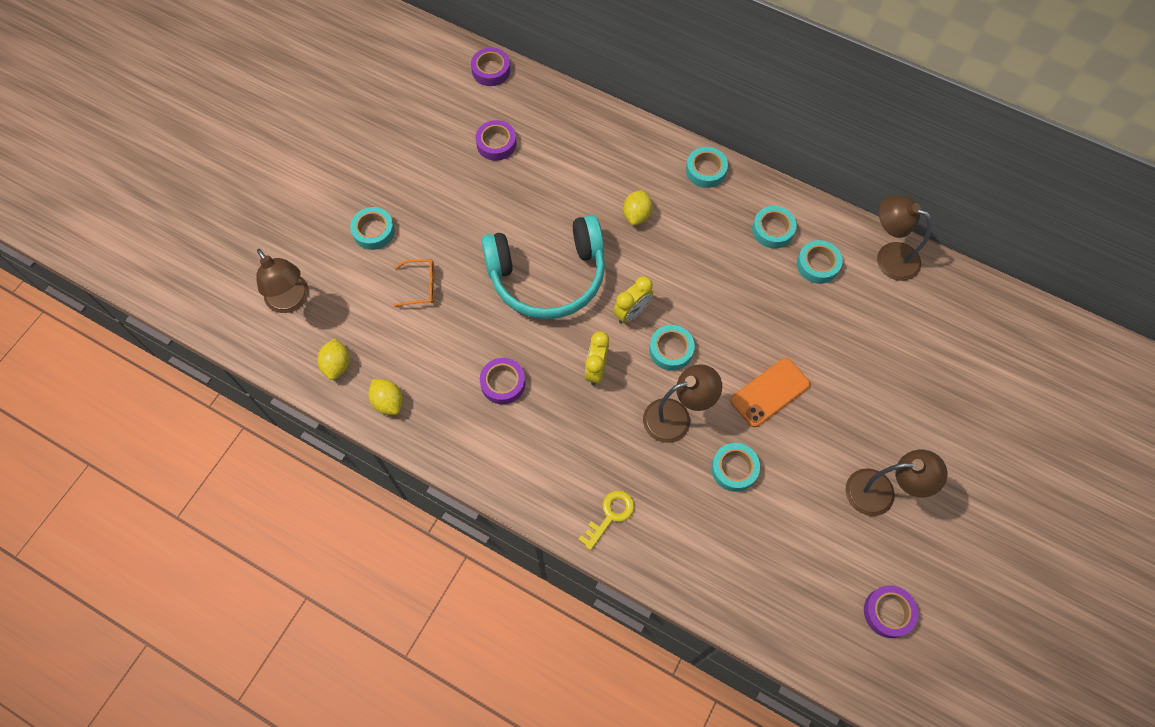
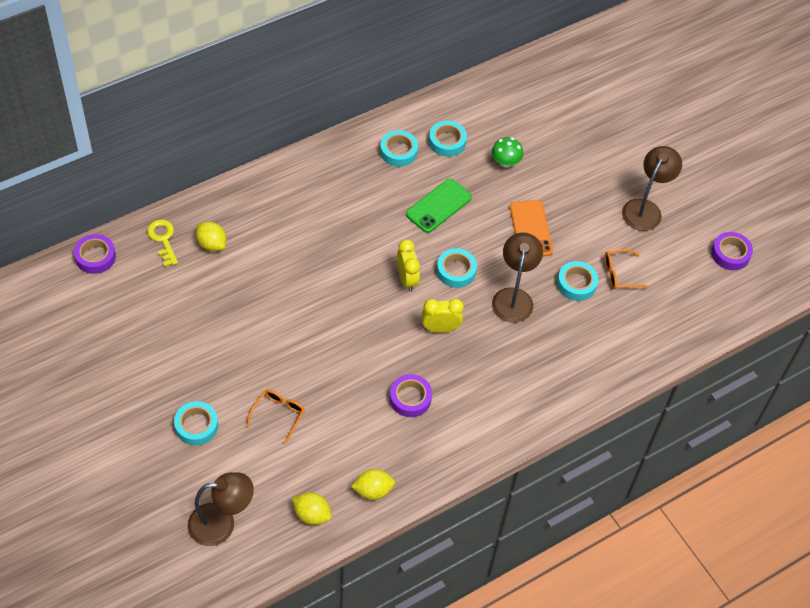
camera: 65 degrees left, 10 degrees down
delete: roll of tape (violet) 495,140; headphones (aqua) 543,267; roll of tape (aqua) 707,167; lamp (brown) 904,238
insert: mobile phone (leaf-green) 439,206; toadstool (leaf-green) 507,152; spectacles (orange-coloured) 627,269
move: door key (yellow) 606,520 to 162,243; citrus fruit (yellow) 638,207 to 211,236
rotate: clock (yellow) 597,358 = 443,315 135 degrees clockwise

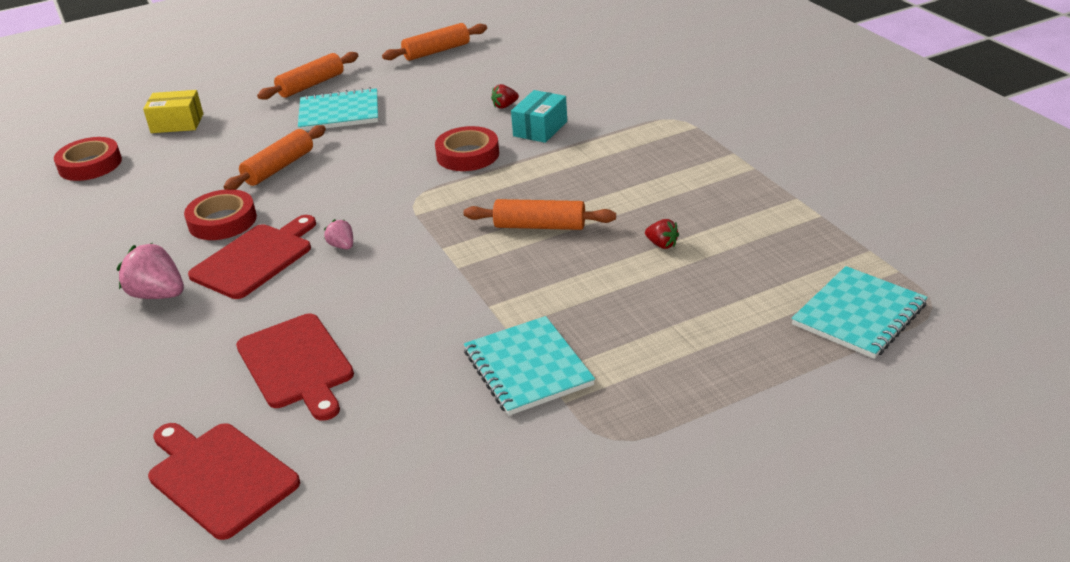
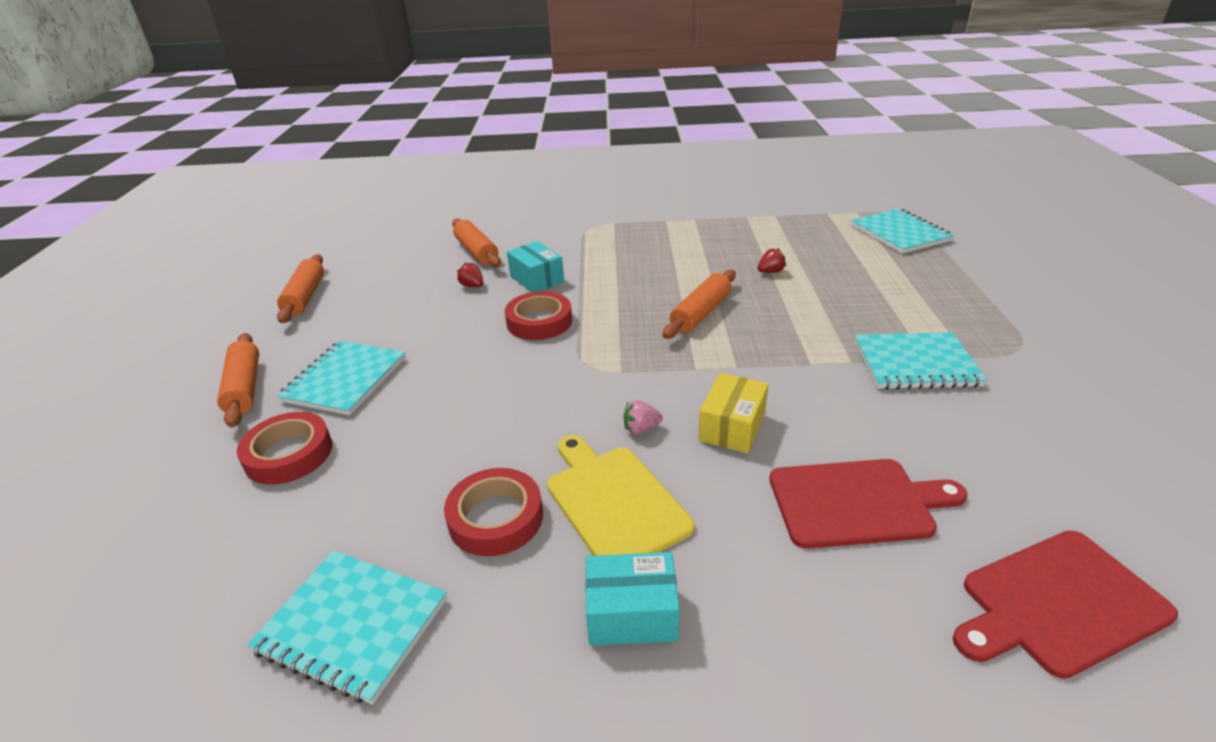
camera: 65 degrees left, 0 degrees up
insert: notepad (aqua) 347,627
move: roll of tape (scarlet) 88,159 to 284,448; box (yellow) 173,111 to 733,413; rolling pin (orange-coloured) 275,157 to 476,243
replace: toy strawberry (rose-pink) 150,271 to box (aqua) 632,599
recolor: chopping board (scarlet) 252,257 to chopping board (yellow) 621,495
rotate: toy strawberry (scarlet) 505,96 = 470,274 135 degrees clockwise

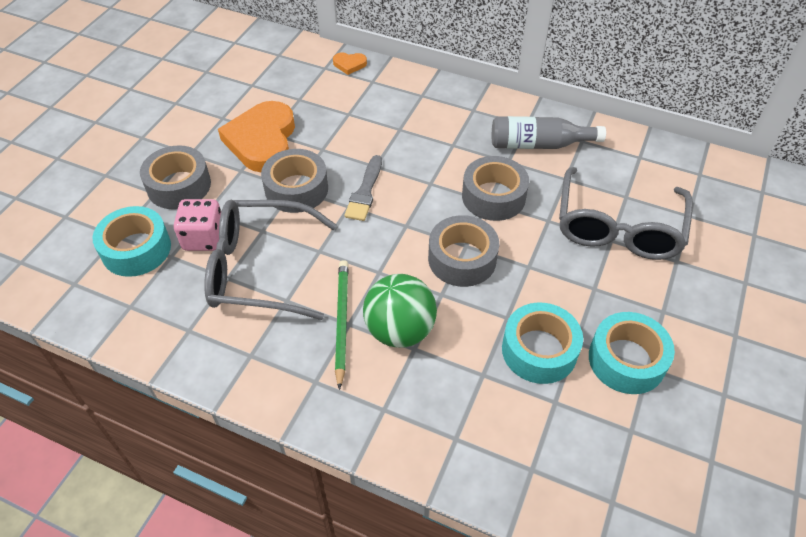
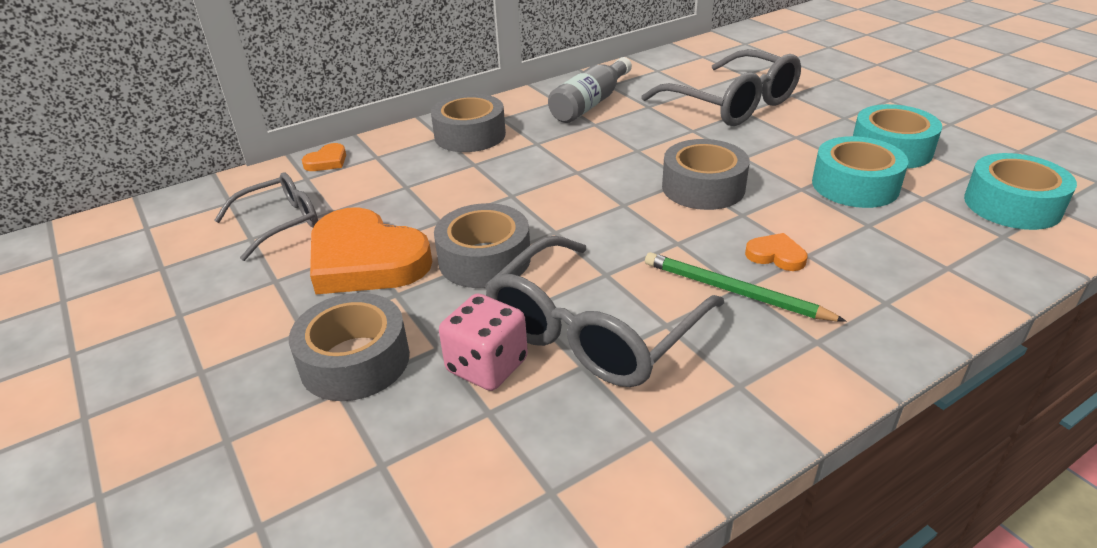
camera: 55 degrees left, 15 degrees down
delete: brush (ash-grey) 363,188
insert: spectacles (ash-grey) 266,217
move: roll of tape (aqua) 132,241 to 1020,191; roll of tape (ash-grey) 495,188 to 468,123
replace: play ball (leaf-green) 400,311 to heart (orange-coloured) 776,252

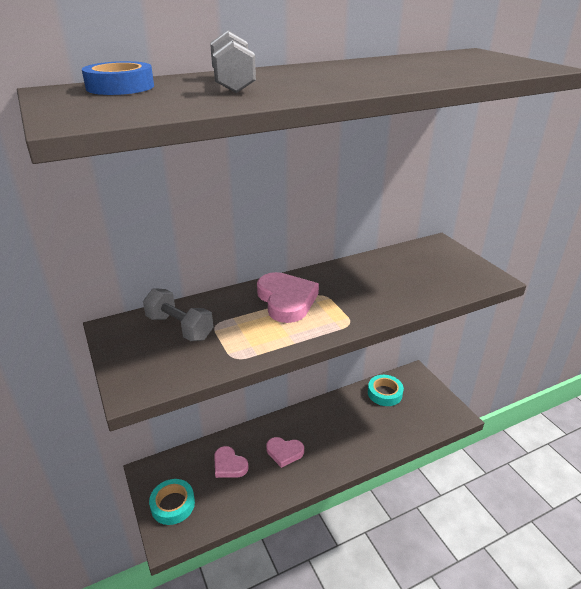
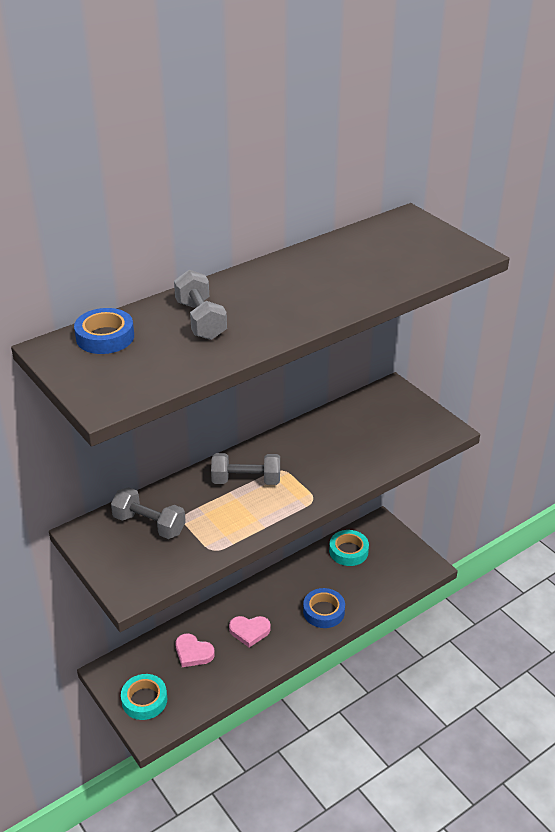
camera: 10 degrees left, 5 degrees up
insert: roll of tape (royal blue) 324,608
replace: heart (rose-pink) 288,297 to free weight (ash-grey) 245,469

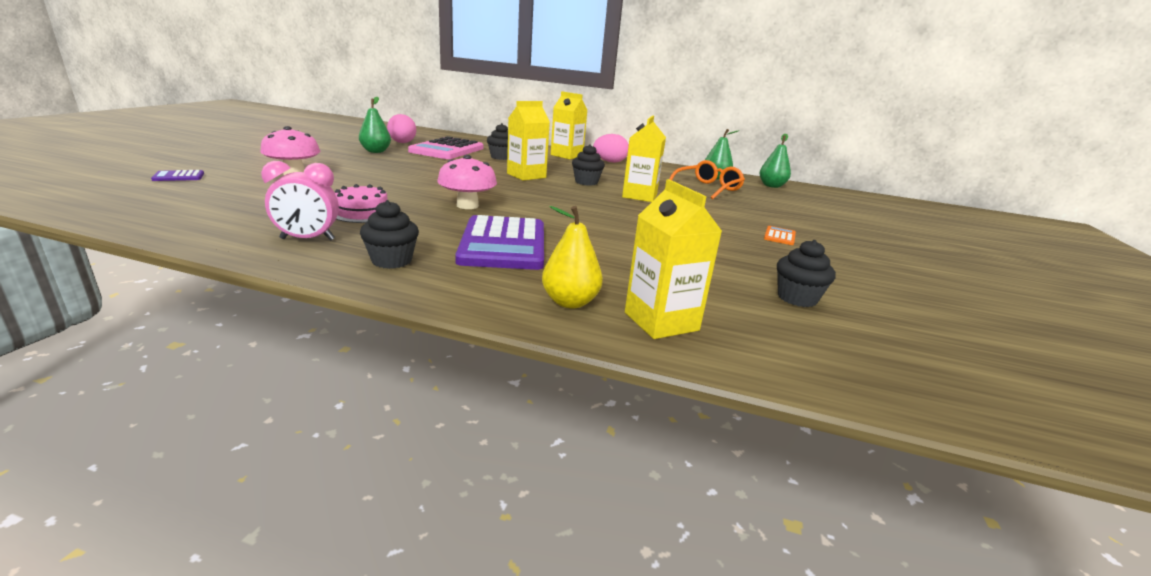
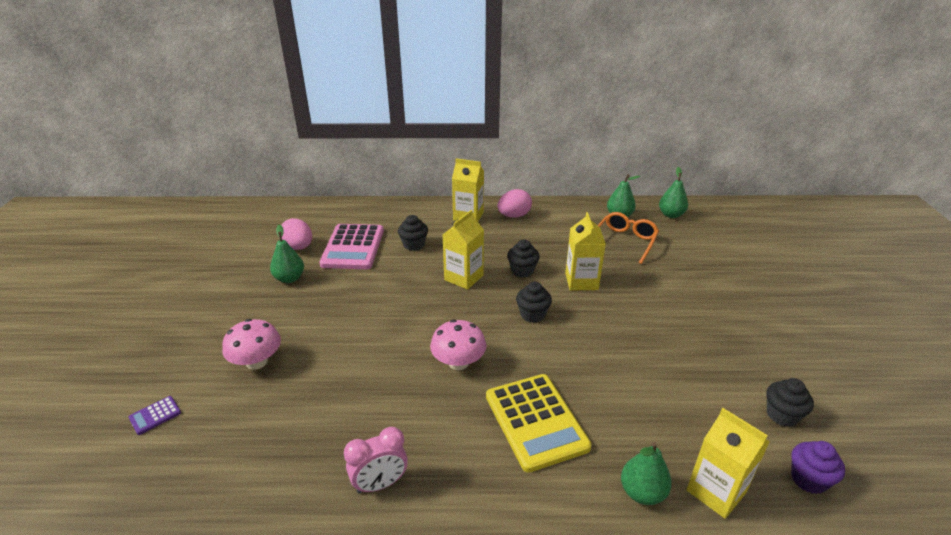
camera: 15 degrees left, 10 degrees up
delete: gateau (rose-pink) 361,203; adding machine (orange-coloured) 780,235
insert: fairy cake (violet) 818,467
move: fairy cake (jet-black) 389,234 to 534,302
recolor: adding machine (violet) 499,242 to adding machine (yellow) 539,423; toy pear (yellow) 572,257 to toy pear (leaf-green) 646,473

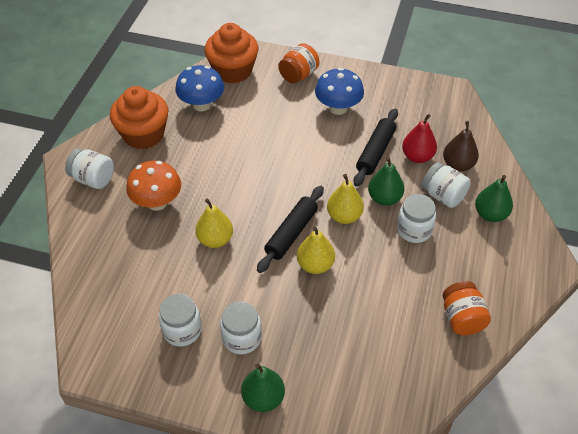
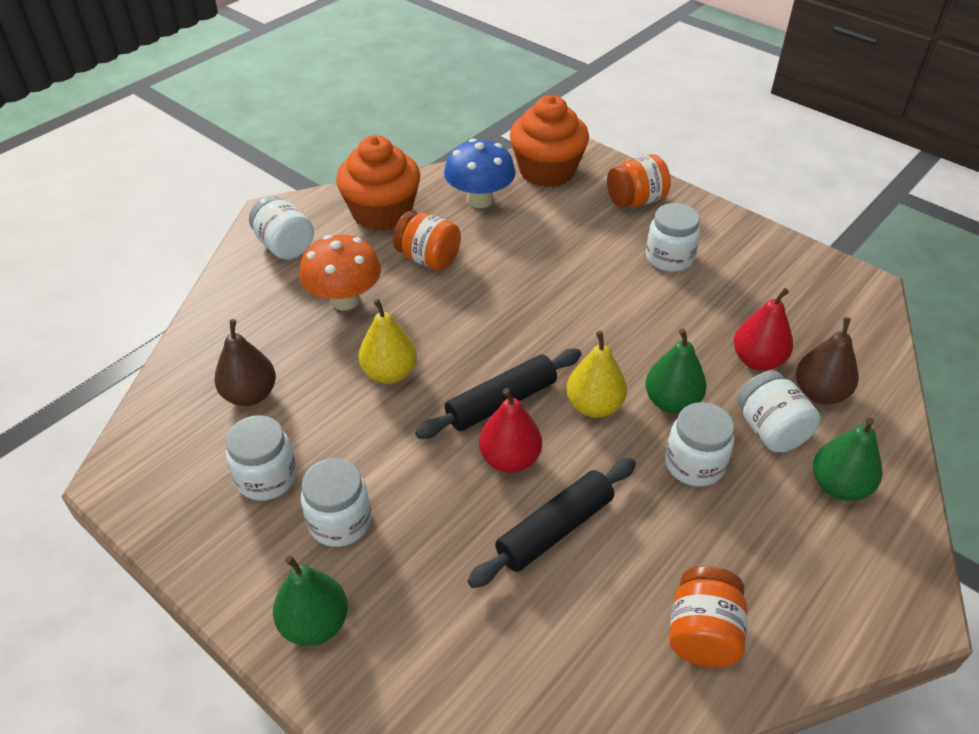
camera: 25 degrees right, 5 degrees down
insert: toy pear (brown) 245,362; jam jar (orange-coloured) 427,240
move: rolling pin (jet-black) 375,148 to 551,523
replace: toadstool (royal blue) 339,91 to jam jar (pure white) 673,237
recolor: toy pear (yellow) 316,250 to toy pear (scarlet) 510,430

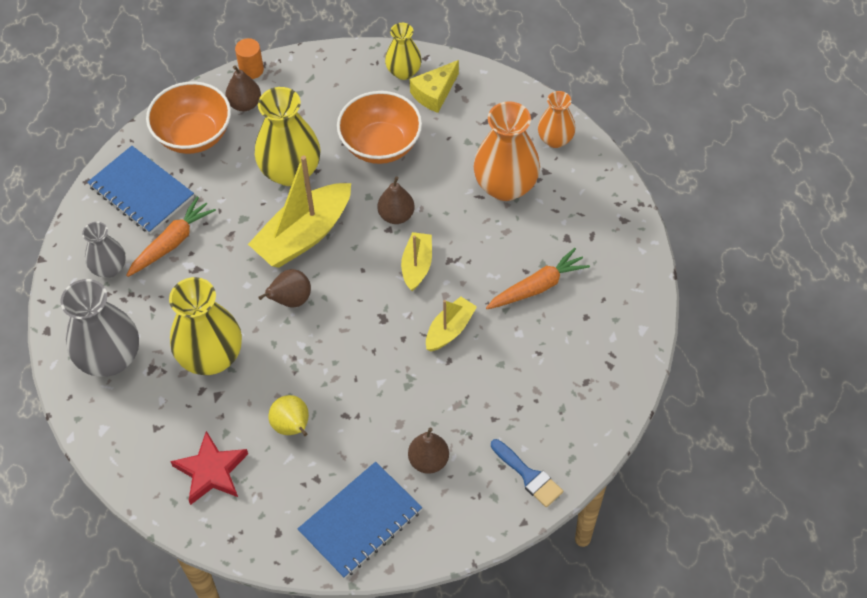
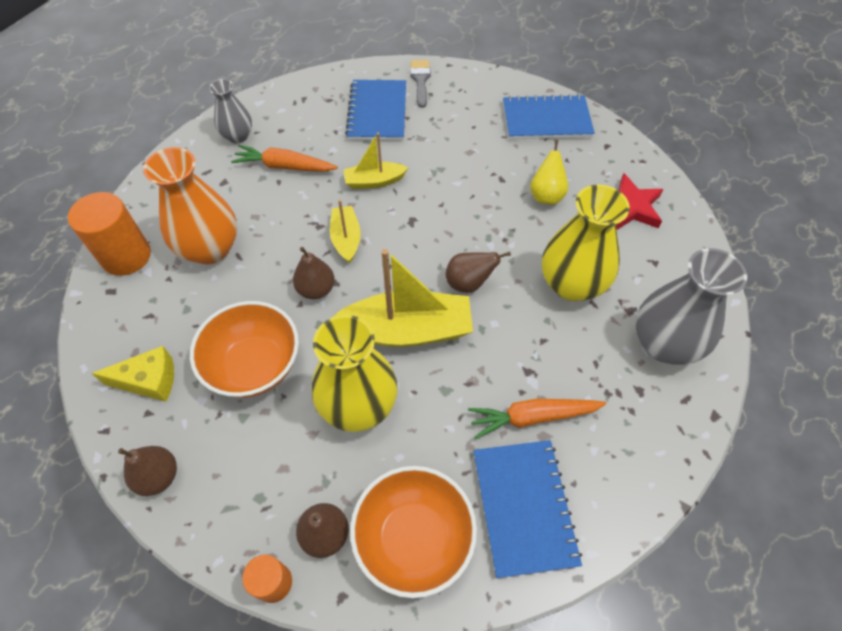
camera: 140 degrees left, 0 degrees up
delete: flower vase (yellow) 403,51
insert: notepad (royal blue) 375,110
move: flower vase (ash-grey) 104,250 to 230,111; toy pear (brown) 428,451 to 147,471
replace: flower vase (orange-coloured) 557,119 to cylinder (orange-coloured) 109,234
recolor: brush (royal blue) 527,473 to brush (ash-grey) 421,84
rotate: toy boat (yellow) 416,261 = 345,232 120 degrees clockwise

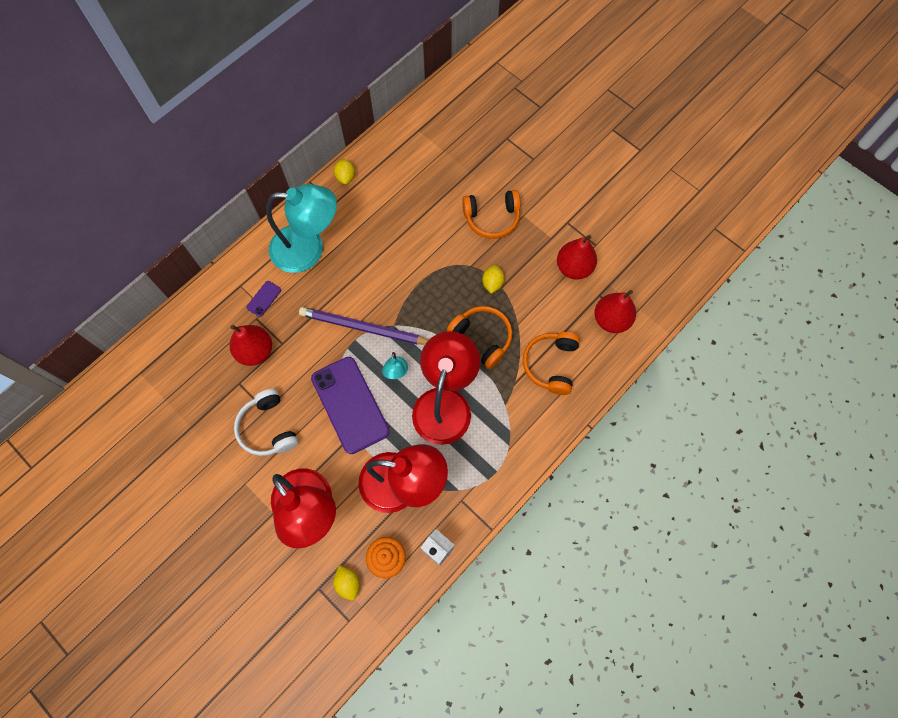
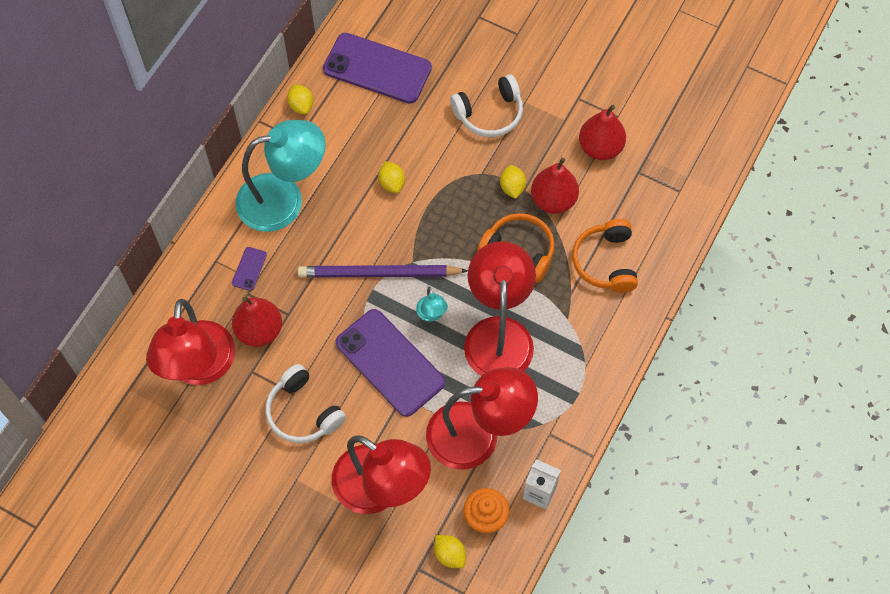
camera: 15 degrees left, 5 degrees down
insert: lamp (scarlet) 190,342; mobile phone (violet) 377,68; citrus fruit (yellow) 392,177
move: toy pear (scarlet) 615,311 to 555,186
recolor: headphones (orange-coloured) 491,214 to headphones (pure white) 486,105

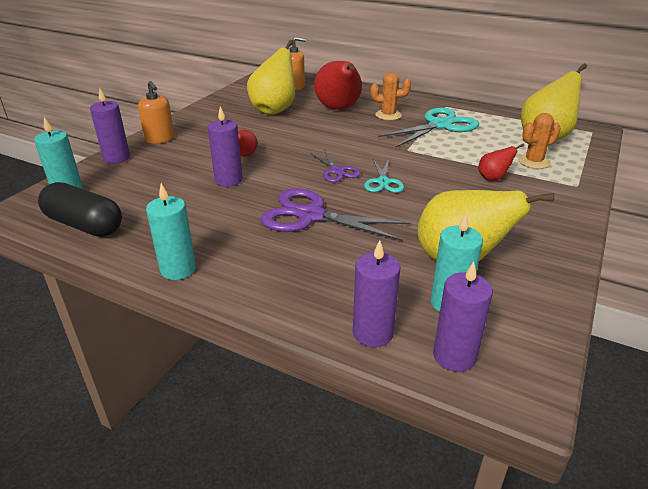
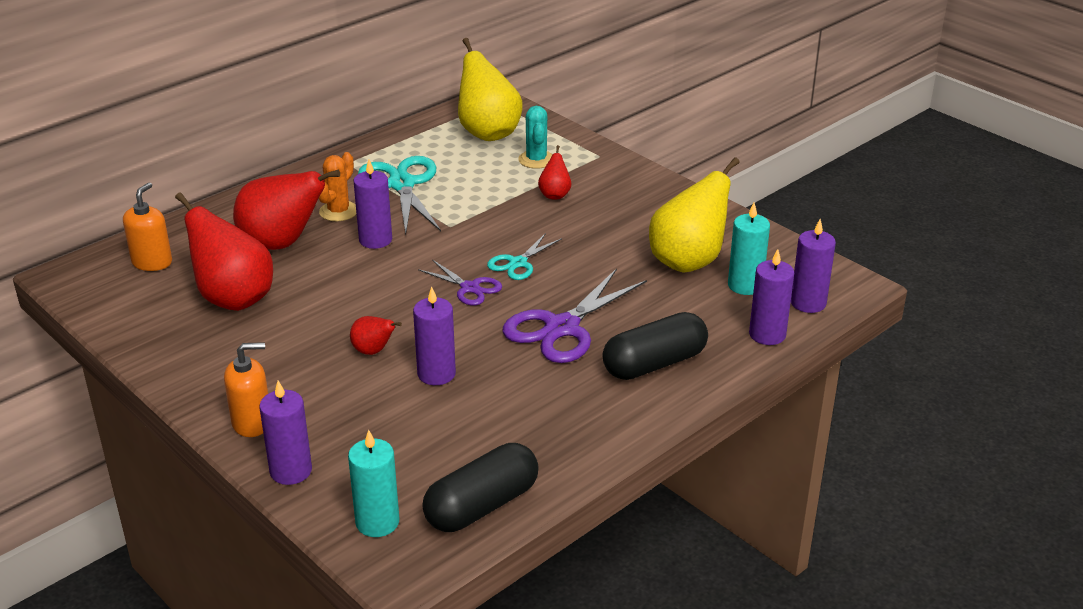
camera: 70 degrees left, 0 degrees up
delete: pillar candle (aqua) 171,231
insert: pillar candle (violet) 373,204; capsule (jet-black) 655,346
recolor: toy pear (yellow) 271,77 to toy pear (scarlet) 224,251; saguaro cactus (orange-coloured) 539,141 to saguaro cactus (aqua) 535,137
rotate: shears (violet) 335,166 = 460,282 45 degrees clockwise; shears (aqua) 384,176 = 524,256 105 degrees clockwise

